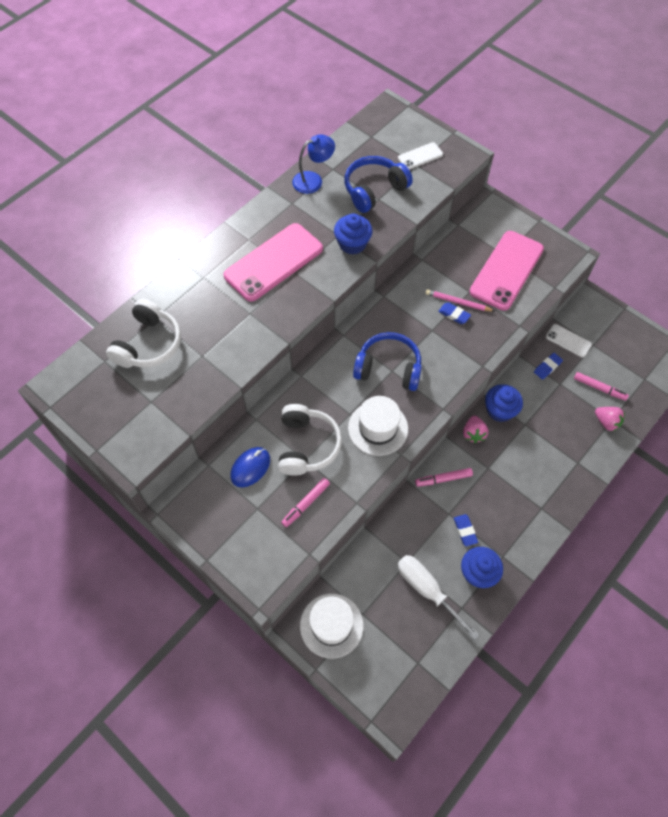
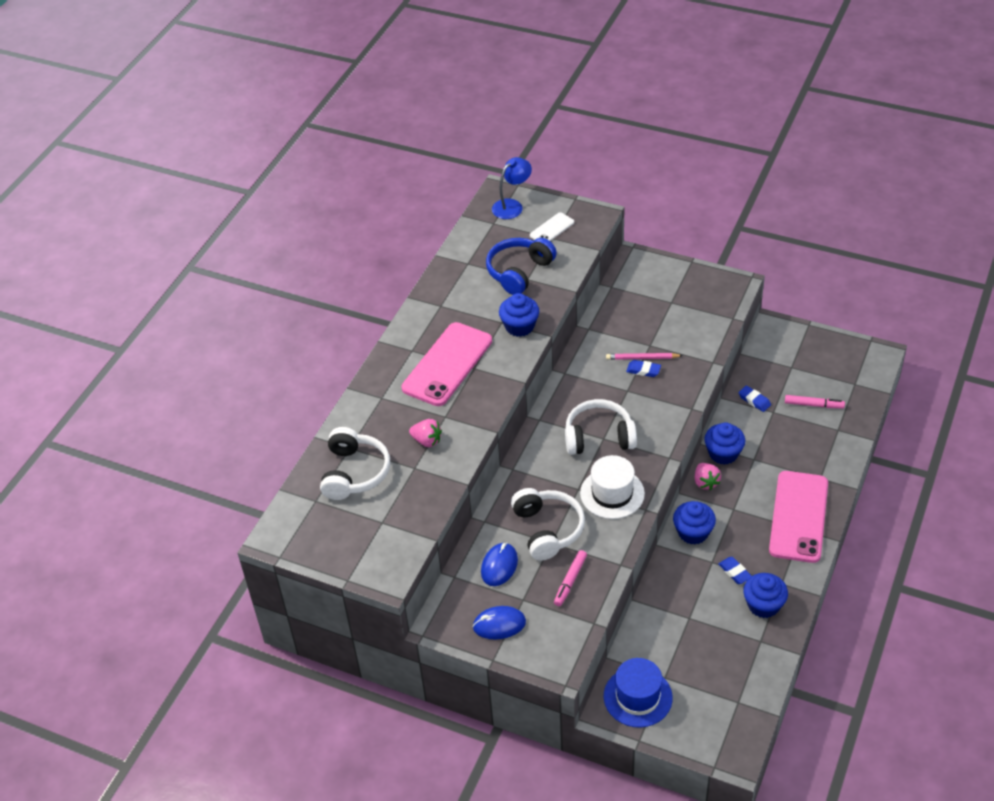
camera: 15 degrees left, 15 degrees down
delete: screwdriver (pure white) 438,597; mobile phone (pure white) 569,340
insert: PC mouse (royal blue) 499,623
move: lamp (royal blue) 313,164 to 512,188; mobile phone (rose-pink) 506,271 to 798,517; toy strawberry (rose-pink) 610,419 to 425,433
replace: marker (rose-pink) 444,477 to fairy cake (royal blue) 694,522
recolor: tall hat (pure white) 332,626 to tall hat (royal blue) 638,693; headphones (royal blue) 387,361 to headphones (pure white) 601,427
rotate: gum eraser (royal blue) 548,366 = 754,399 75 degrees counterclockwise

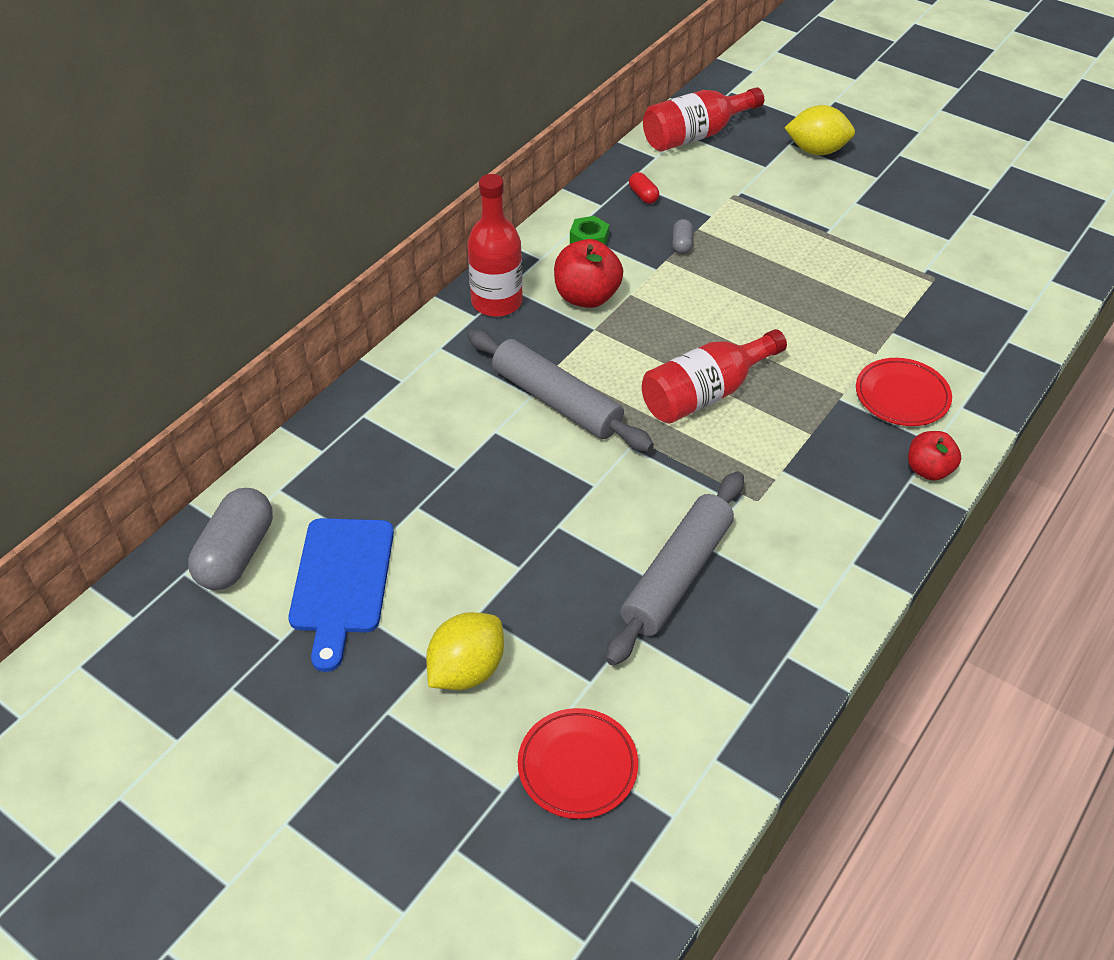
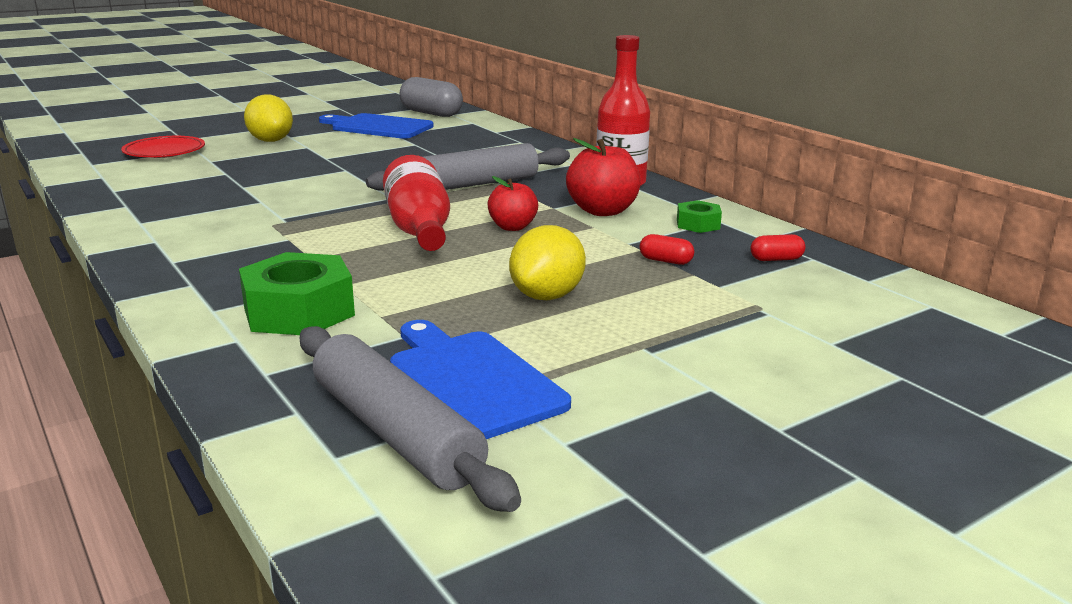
camera: 110 degrees right, 25 degrees down
delete: bottle (scarlet) 703,119
insert: chopping board (royal blue) 480,379
move: rolling pin (ash-grey) 675,568 to 410,419; citrus fruit (yellow) 820,130 to 547,262; apple fruit (scarlet) 934,456 to 513,203
replace: plate (scarlet) 904,392 to nut (leaf-green) 297,293
recolor: capsule (ash-grey) 682,236 to capsule (scarlet) 667,249

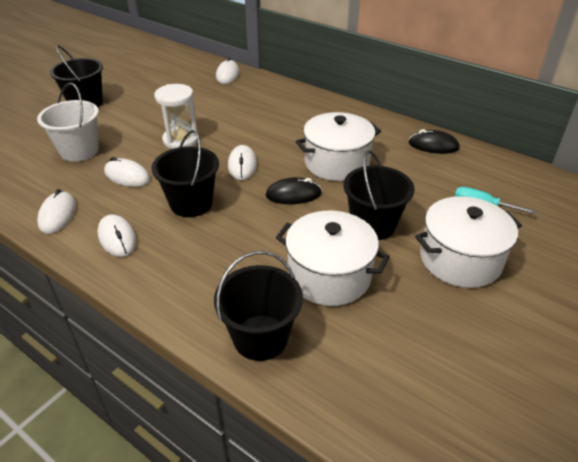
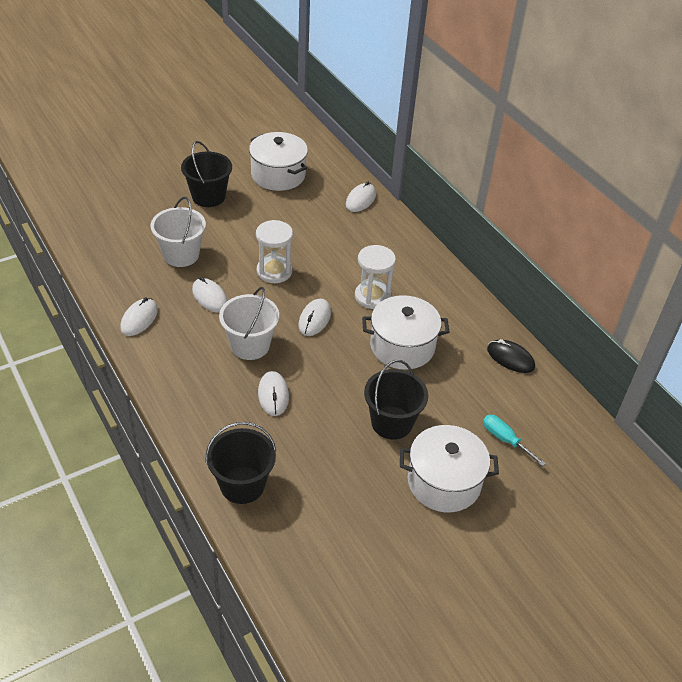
camera: 20 degrees right, 5 degrees up
delete: PC mouse (jet-black) 294,190
insert: hourglass (pure white) 375,277
move: PC mouse (pure white) 117,235 to 273,393; cooking pot (pure white) 333,258 to 278,161
recolor: pail (jet-black) 185,173 to pail (pure white) 249,323

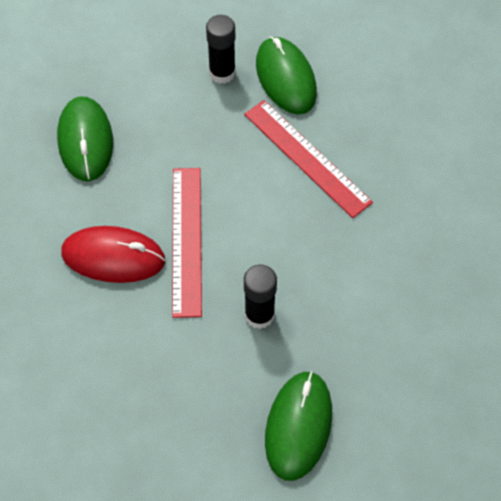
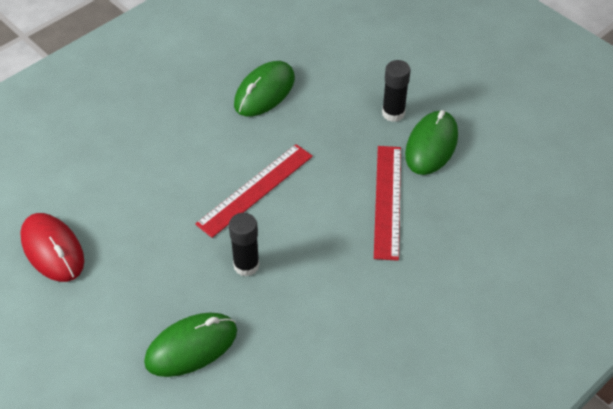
camera: 45 degrees right, 10 degrees down
move: PC mouse (scarlet) 113,254 to 52,247

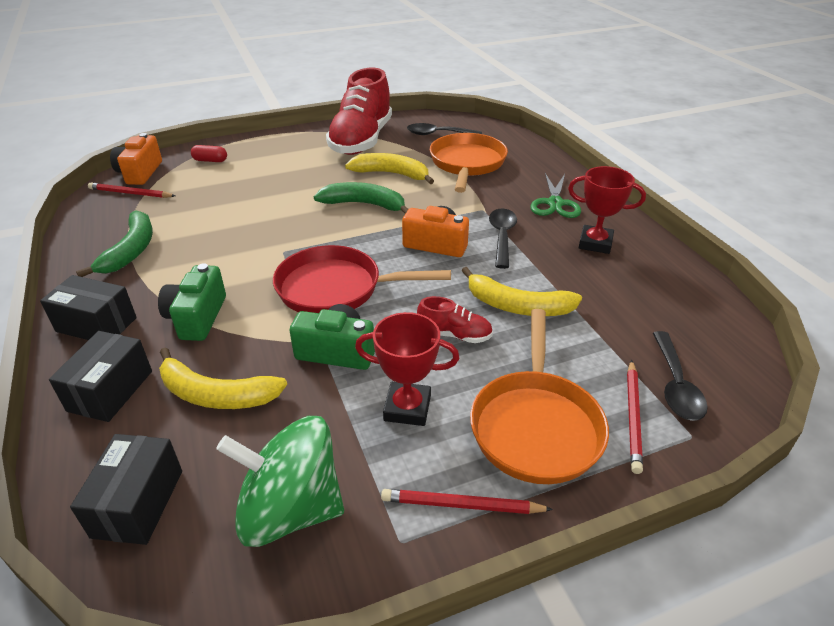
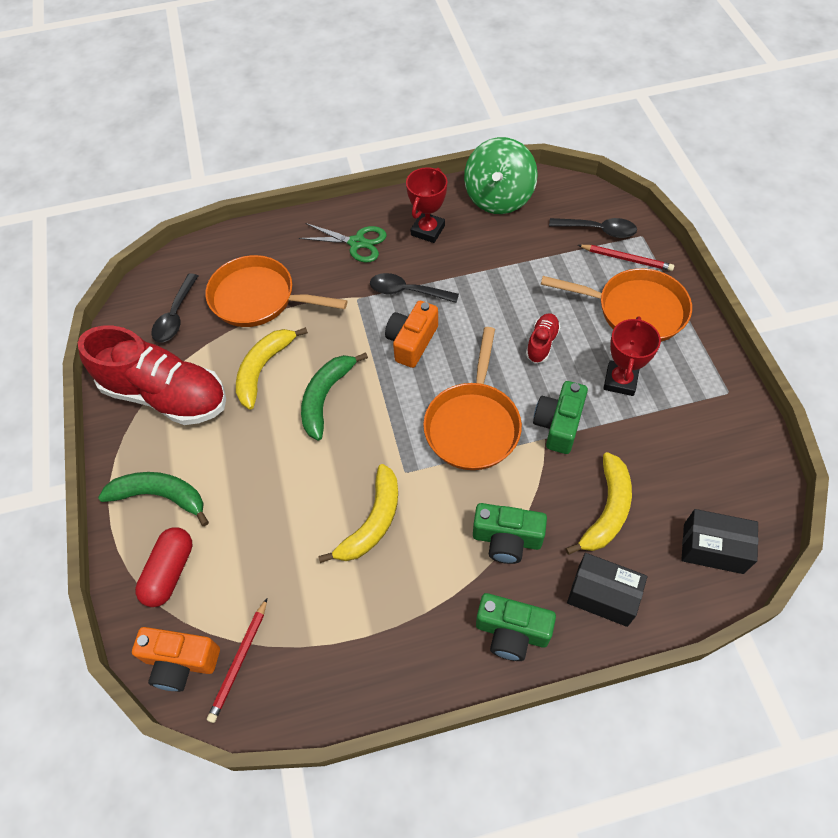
camera: 80 degrees left, 20 degrees up
delete: wooden pencil (scarlet) 467,501
move: banana (leaf-green) 114,243 to 153,499; whirligig (leaf-green) 280,481 to 501,175; banana (yellow) 521,291 to 358,513
replace: box (jet-black) 88,307 to compact camera (leaf-green) 516,627
recolor: pan (scarlet) 362,279 to pan (orange-coloured) 472,398
resize: capsule (scarlet) 209,153 = 164,567 x1.62

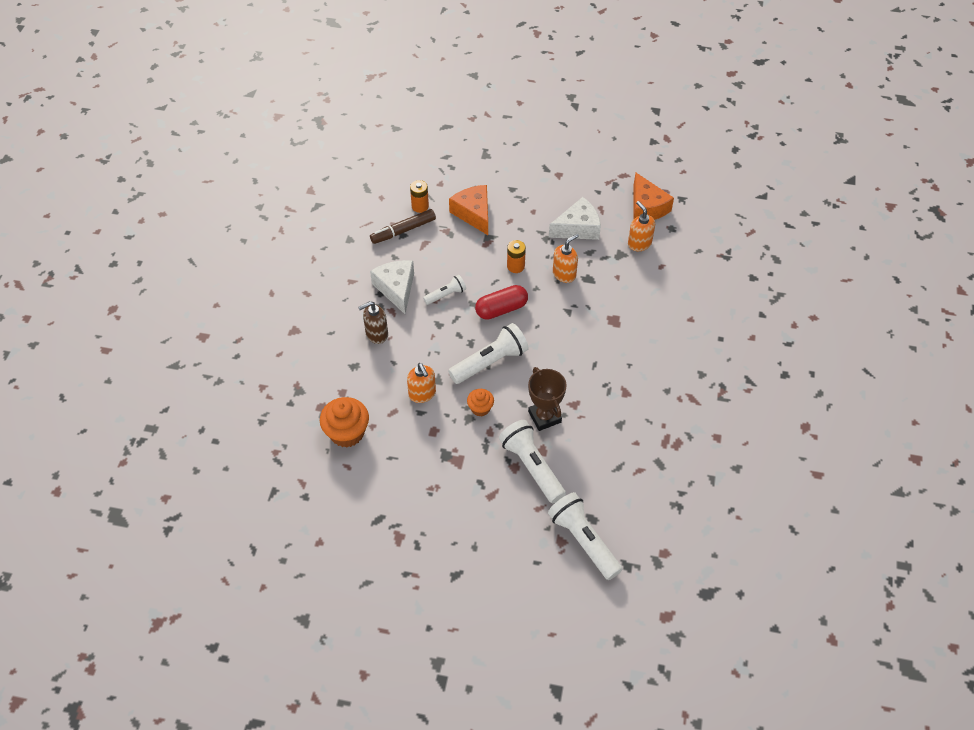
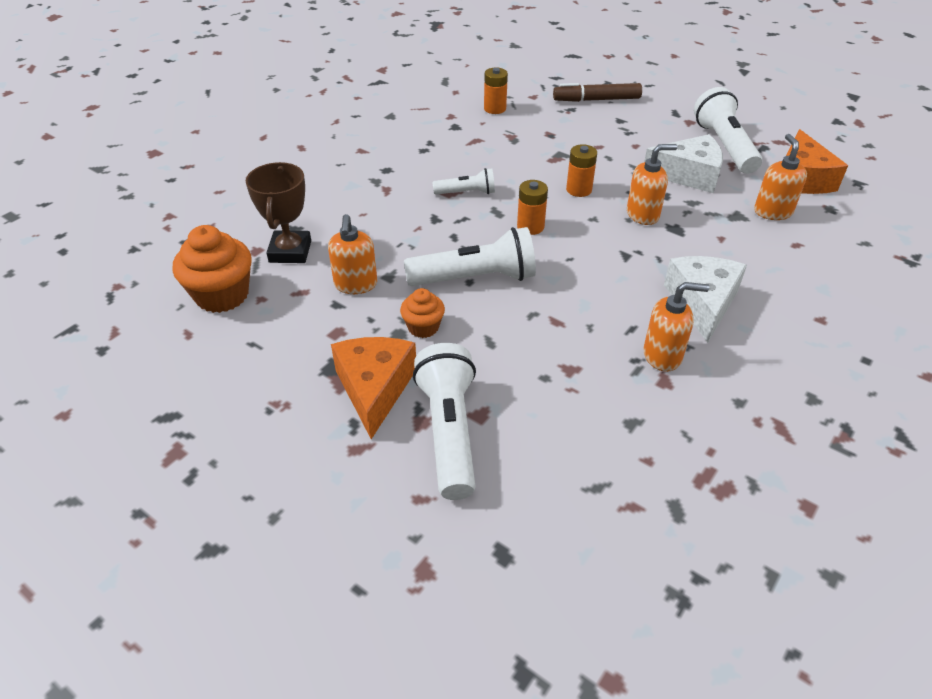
camera: 25 degrees right, 10 degrees down
delete: pump bottle (brown) 373,322
insert: pump bottle (orange-coloured) 676,327
move: marker (brown) 403,226 to 597,92; piece of cheese (pure white) 392,287 to 705,299; piece of cheese (orange-coloured) 468,210 to 373,388; trophy (brown) 547,399 to 278,212; torch (pure white) 585,536 to 728,130
replace: capsule (scarlet) 501,302 to battery (orange-coloured) 532,207

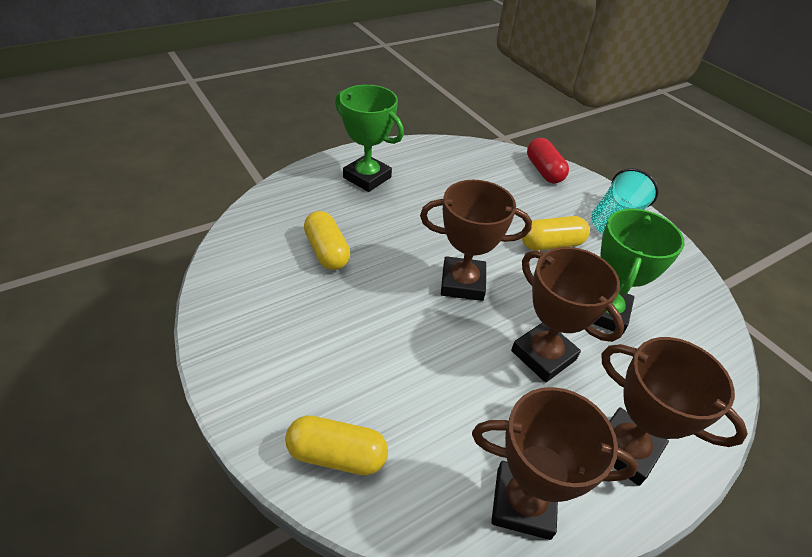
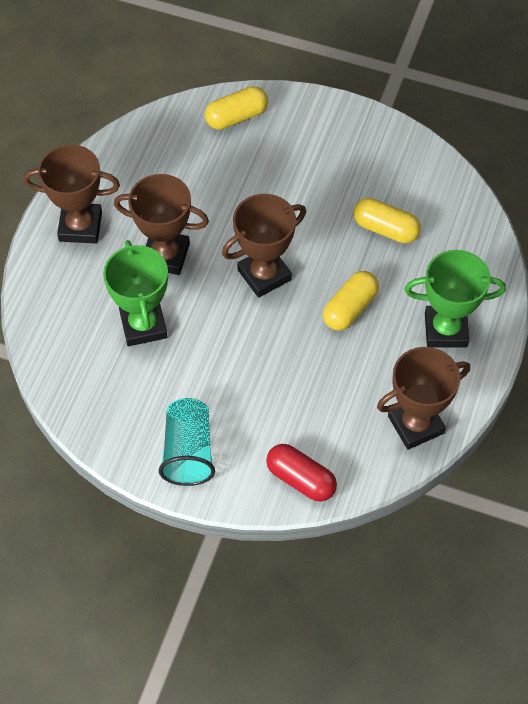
camera: 145 degrees right, 15 degrees up
move: trophy (brown) 555,463 to 423,398; capsule (yellow) 556,233 to 351,300

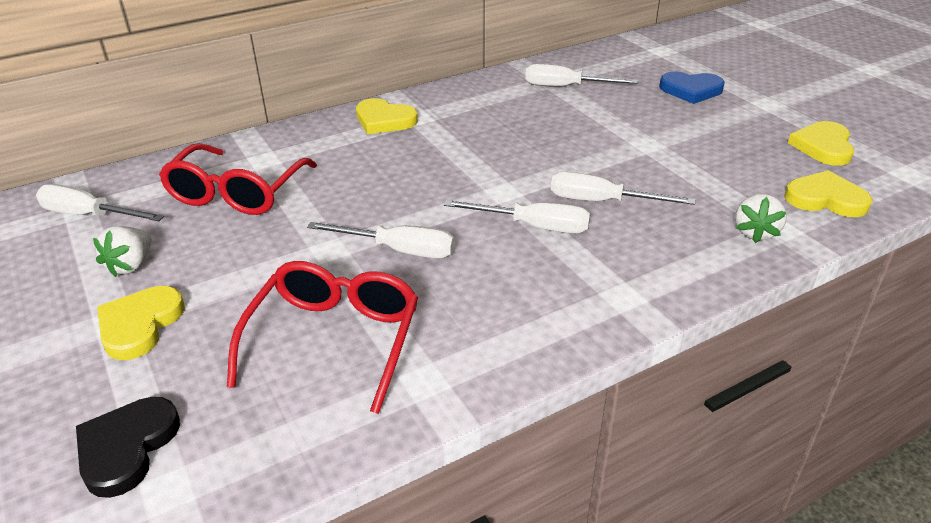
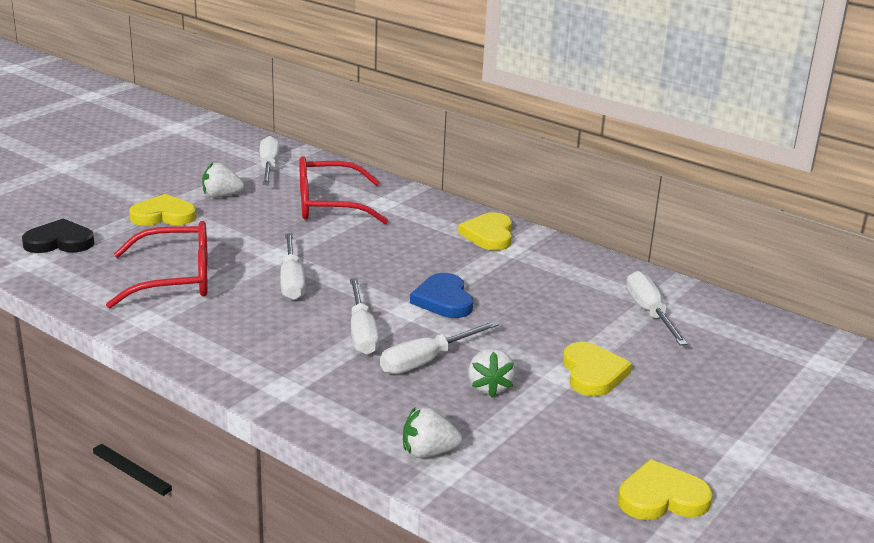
camera: 65 degrees right, 10 degrees down
insert: toy strawberry (pure white) 491,372
move: heart (royal blue) 692,88 to 441,295; heart (yellow) 828,193 to 597,369
rotate: screwdriver (pure white) 623,188 = 439,347 120 degrees counterclockwise

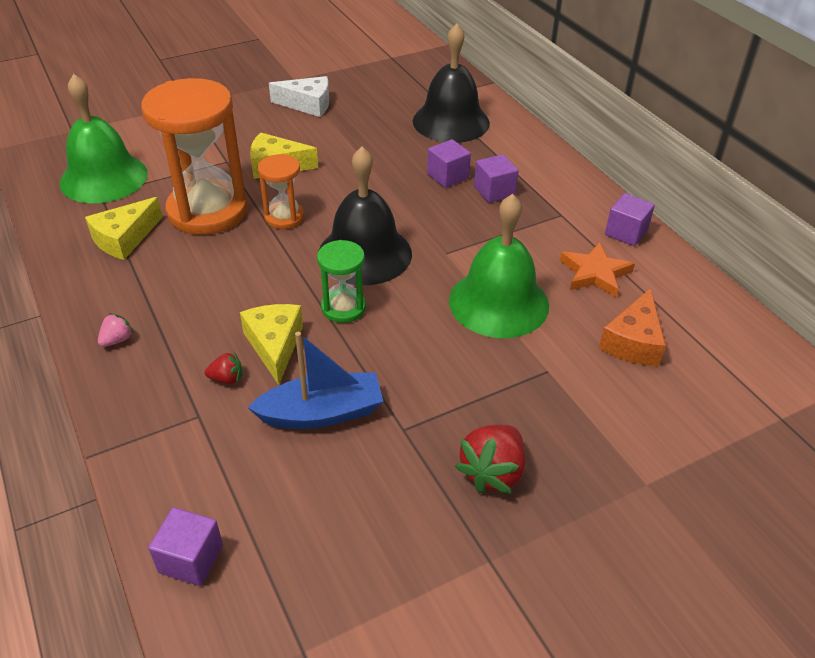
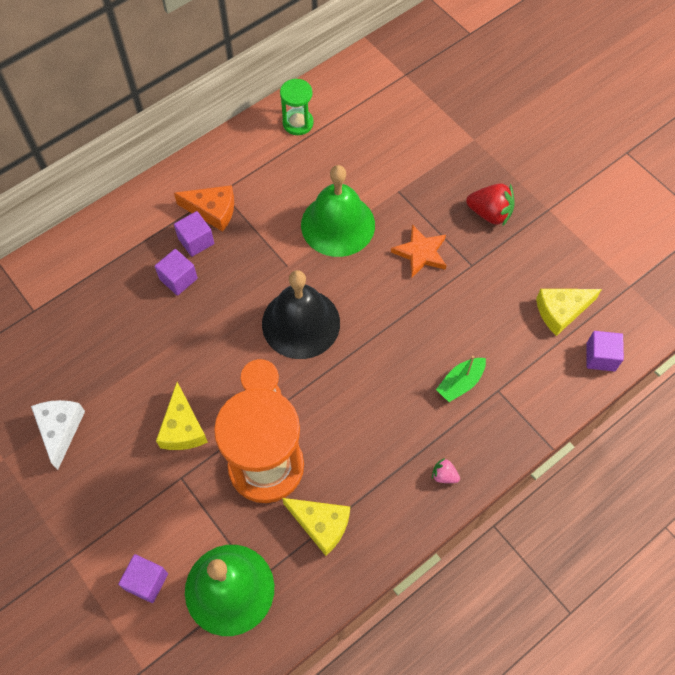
camera: 100 degrees left, 20 degrees up
delete: toy boat (royal blue) 315,380; school bell (jet-black) 451,83
move: piece of cheese (yellow) 271,344 to 569,312; hourglass (leaf-green) 341,281 to 297,107; five-pointed star (orange-coloured) 597,270 to 419,251; piece of cheese (orange-coloured) 632,327 to 204,208; block (violet) 630,219 to 143,578
replace: toy strawberry (scarlet) 223,368 to toy boat (leaf-green) 461,379

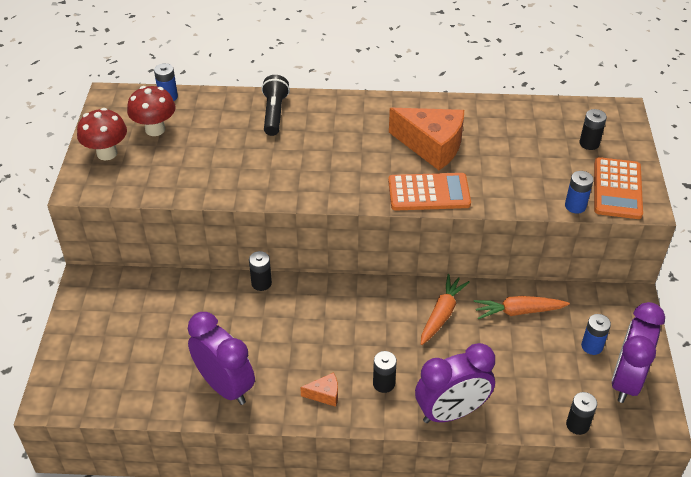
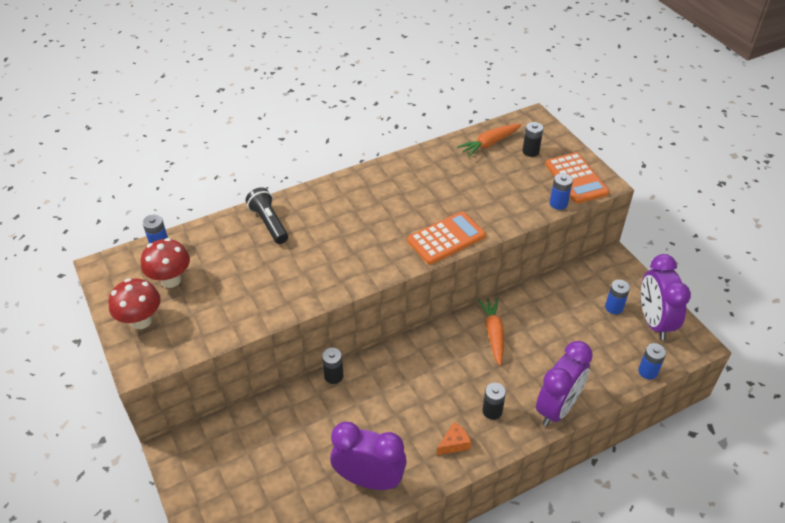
camera: 30 degrees left, 0 degrees up
delete: piece of cheese (orange-coloured) 426,139
move: toy carrot (orange-coloured) 522,307 to 489,140
recolor: battery (jet-black) 581,413 to battery (royal blue) 652,361

